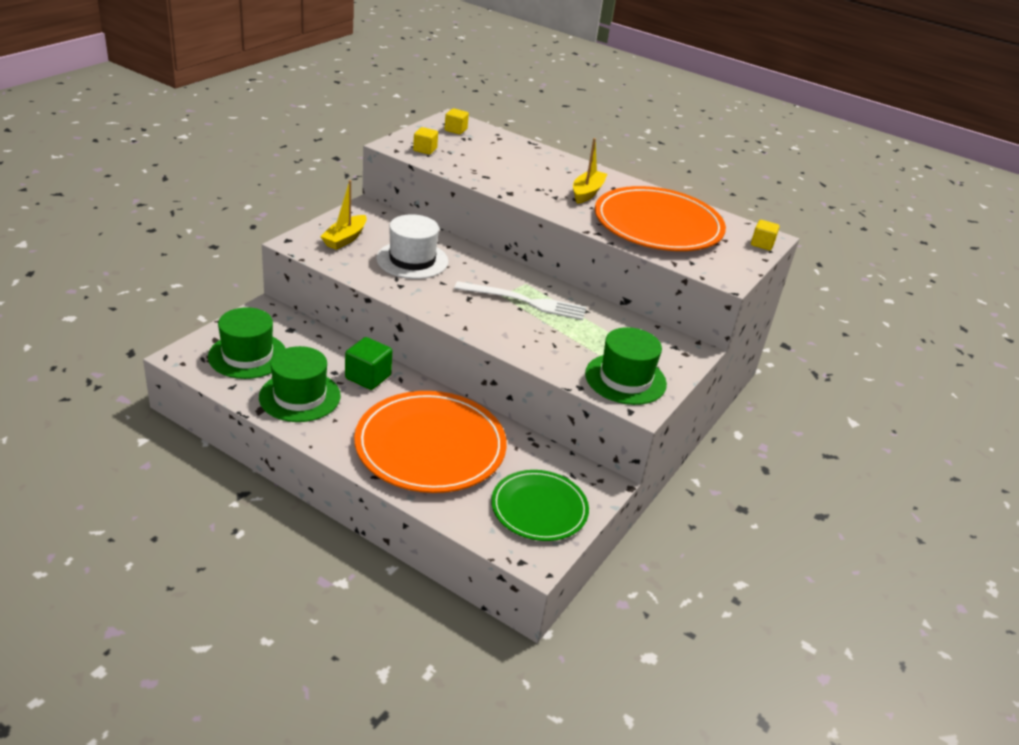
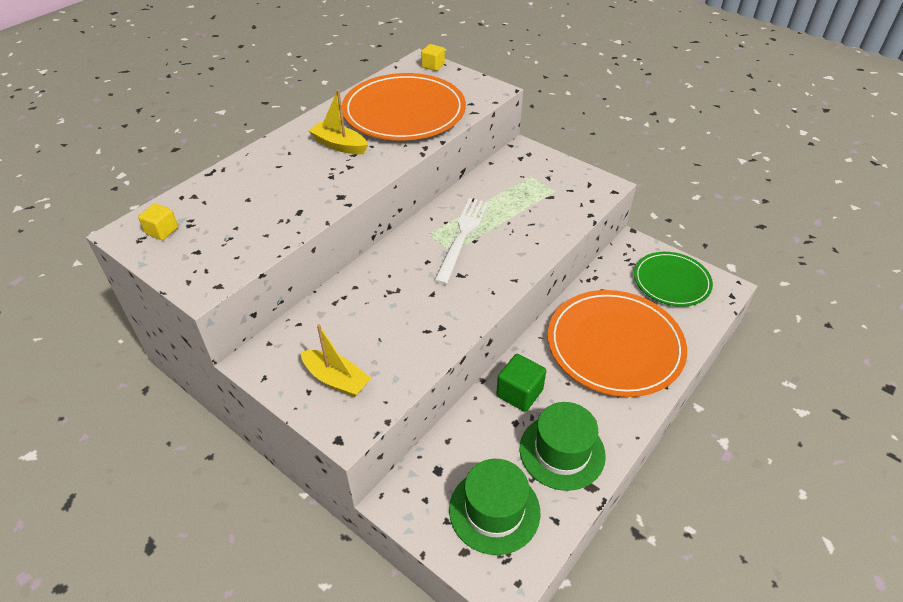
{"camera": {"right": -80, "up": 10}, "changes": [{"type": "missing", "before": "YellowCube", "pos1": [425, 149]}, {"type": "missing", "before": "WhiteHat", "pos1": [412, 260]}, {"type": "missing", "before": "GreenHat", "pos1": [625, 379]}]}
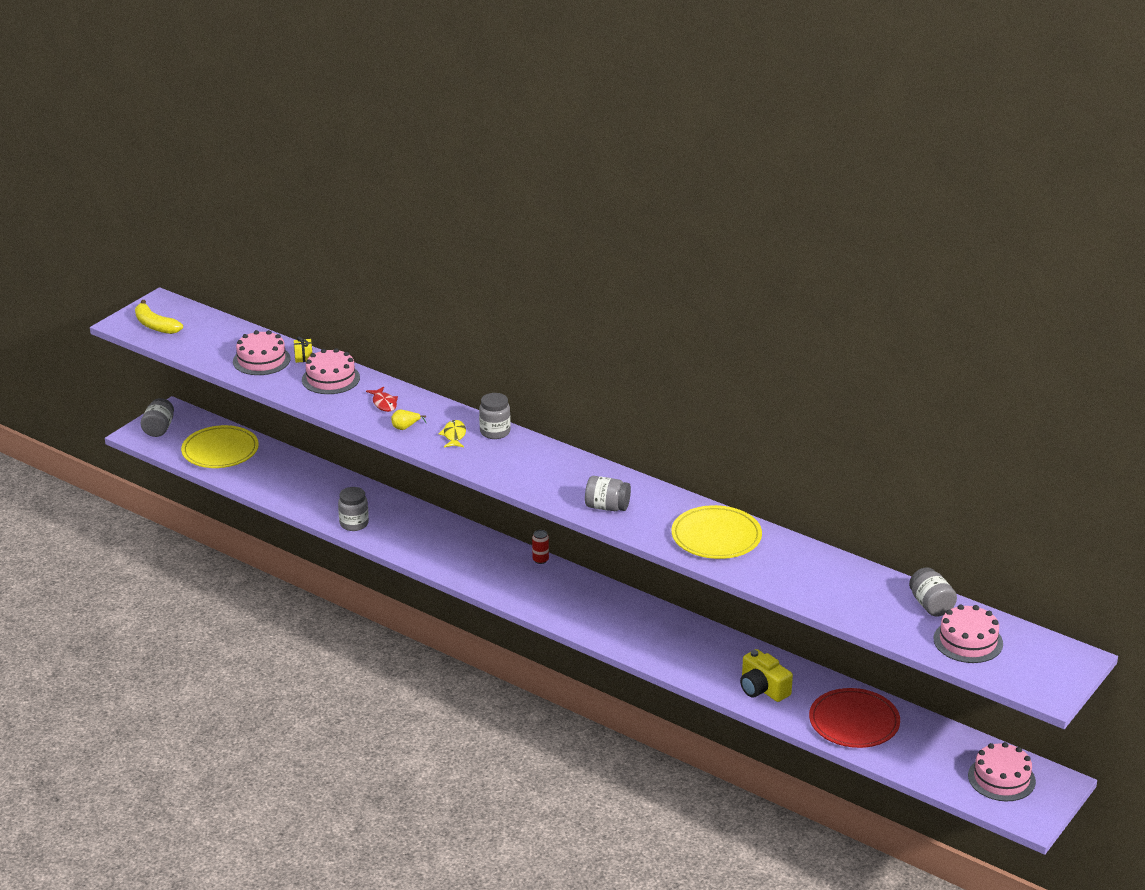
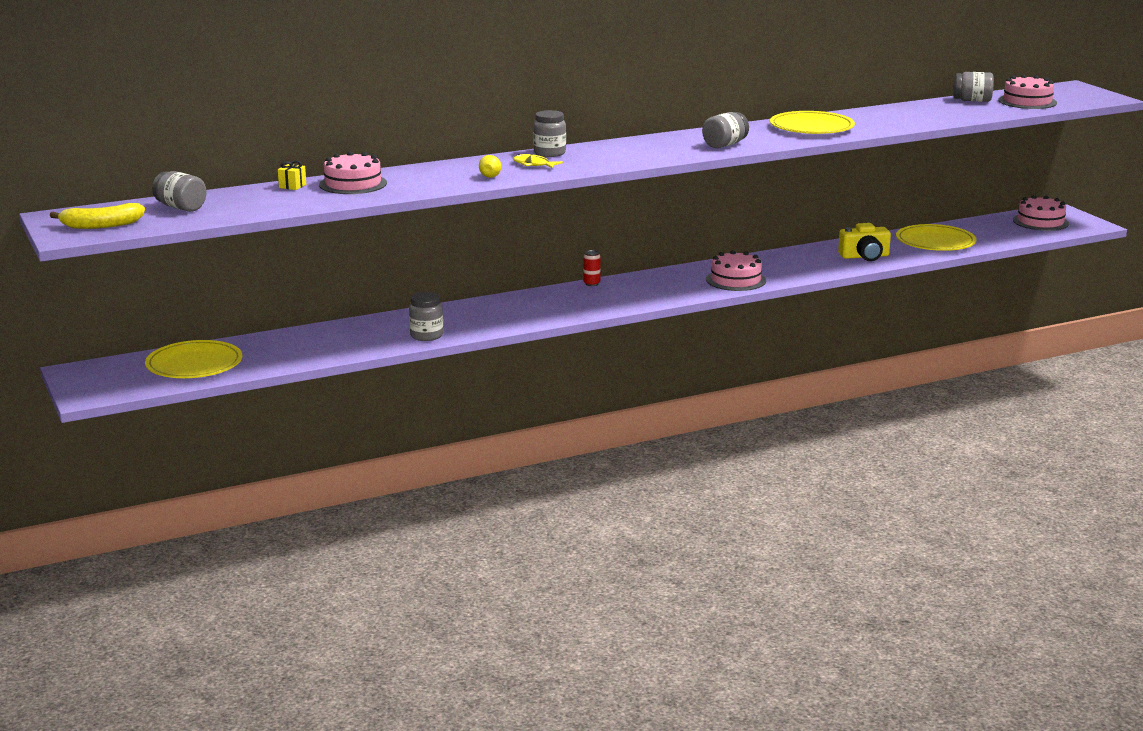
{"camera": {"right": -60, "up": -10}, "changes": [{"type": "relocated", "before": "PinkCake", "pos1": [261, 360], "pos2": [736, 280]}, {"type": "missing", "before": "RedFish", "pos1": [384, 403]}, {"type": "relocated", "before": "GreyJar", "pos1": [159, 429], "pos2": [181, 208]}, {"type": "colour", "before": "RedPlate", "after": "YellowPlate", "pos1": [854, 722], "pos2": [935, 242]}]}
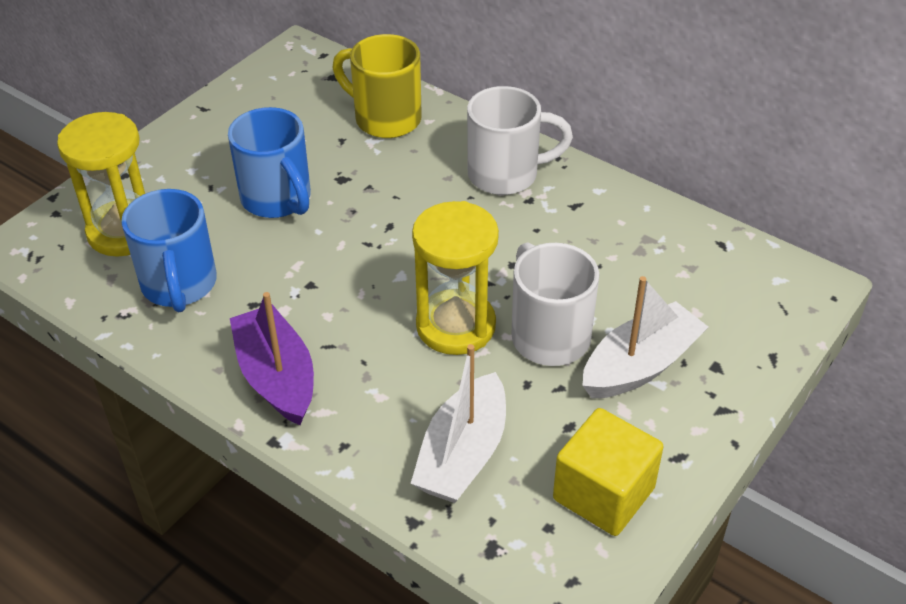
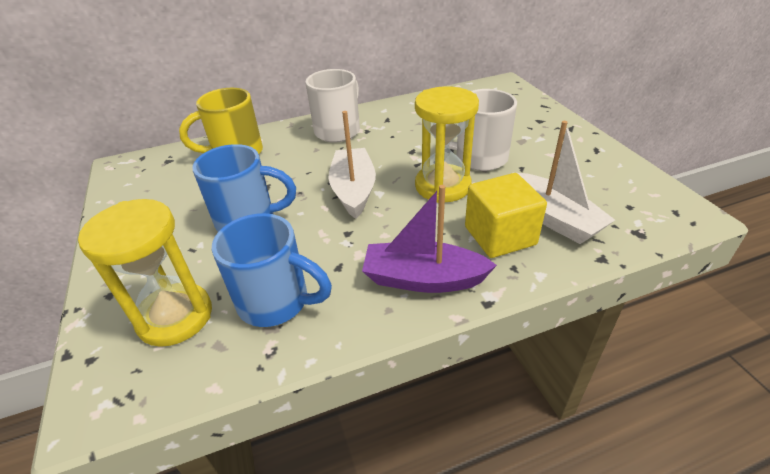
{"camera": {"right": -55, "up": -5}, "changes": [{"type": "relocated", "before": "WhiteBoat", "pos1": [640, 365], "pos2": [354, 190]}, {"type": "relocated", "before": "YellowCube", "pos1": [603, 494], "pos2": [500, 236]}]}
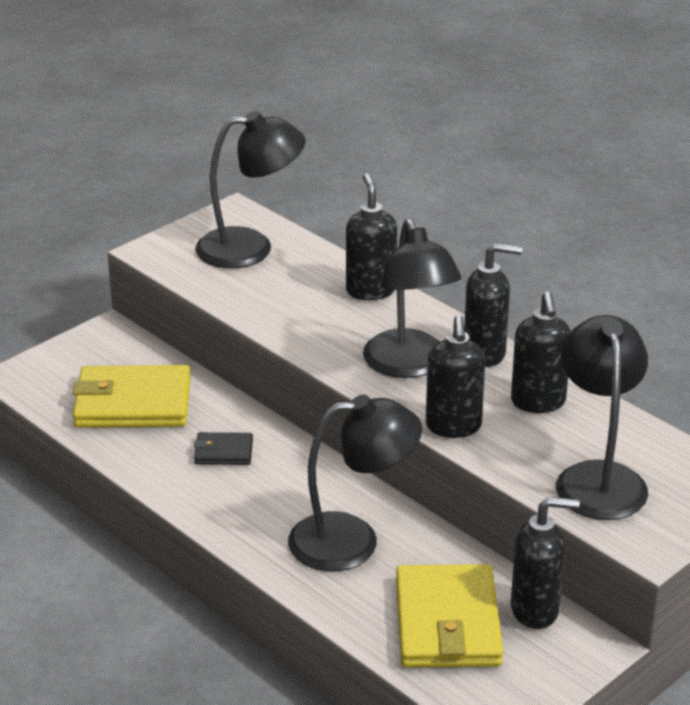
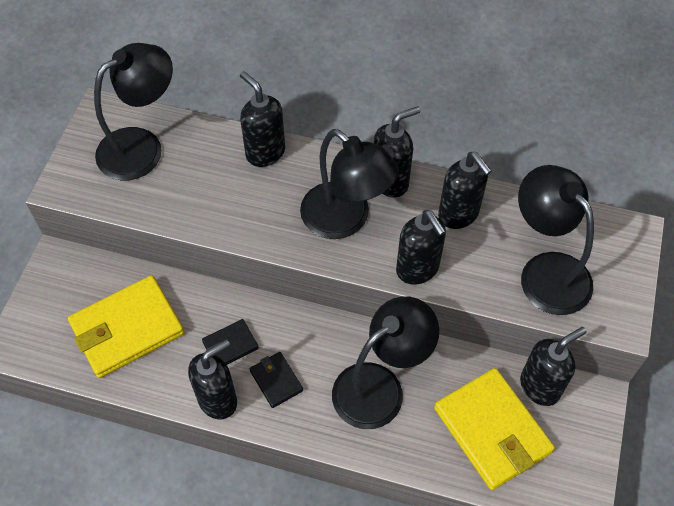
{"camera": {"right": -30, "up": 25}, "changes": [{"type": "appeared", "after": "BlackSoapDispenser", "pos2": [218, 400]}, {"type": "appeared", "after": "BlackWallet", "pos2": [276, 380]}]}
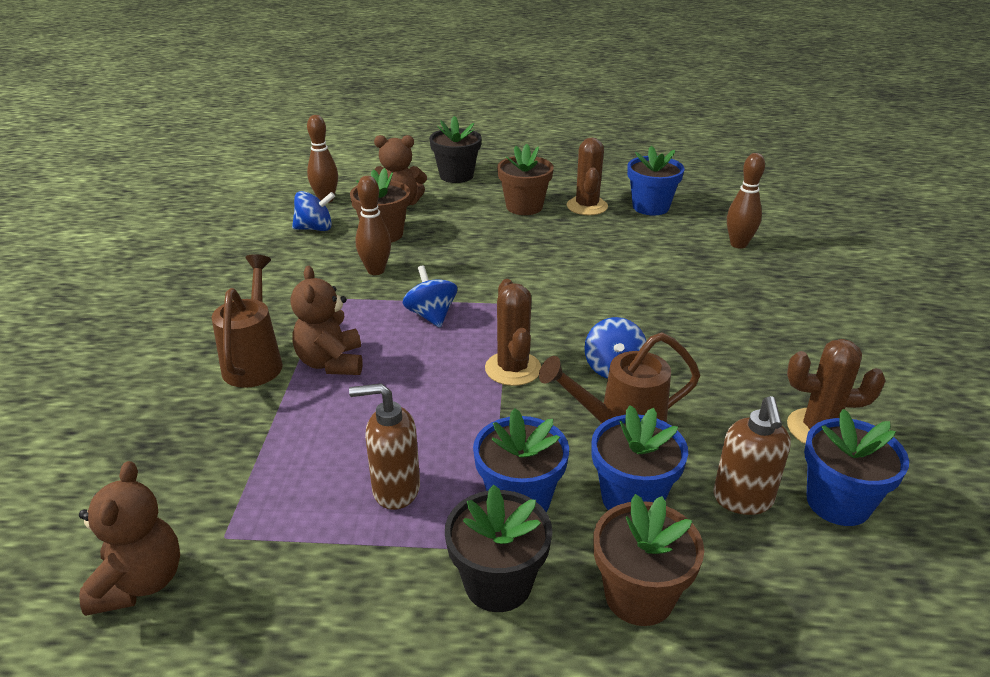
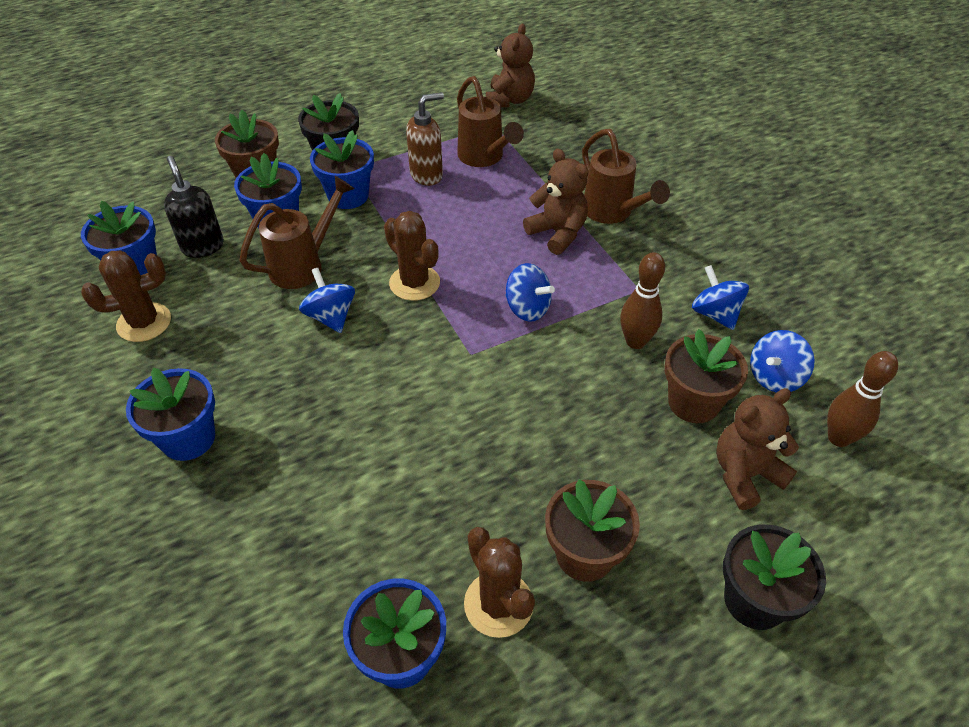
{"camera": {"right": 150, "up": 15}, "changes": [{"type": "missing", "before": "BrownBowlingPin", "pos1": [738, 244]}, {"type": "colour", "before": "BrownSoapDispenser", "after": "BlackSoapDispenser", "pos1": [743, 499], "pos2": [203, 246]}, {"type": "spun", "before": "BrownTeddyBear", "pos1": [140, 582], "pos2": [509, 100], "turn": -135}, {"type": "appeared", "after": "BrownWateringCan", "pos2": [484, 158]}, {"type": "appeared", "after": "BlueSpinningTop", "pos2": [715, 314]}, {"type": "appeared", "after": "BlueFlowerPot", "pos2": [188, 438]}]}
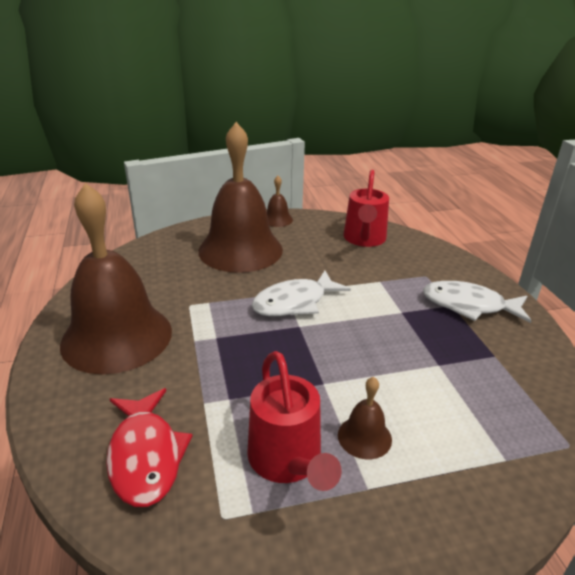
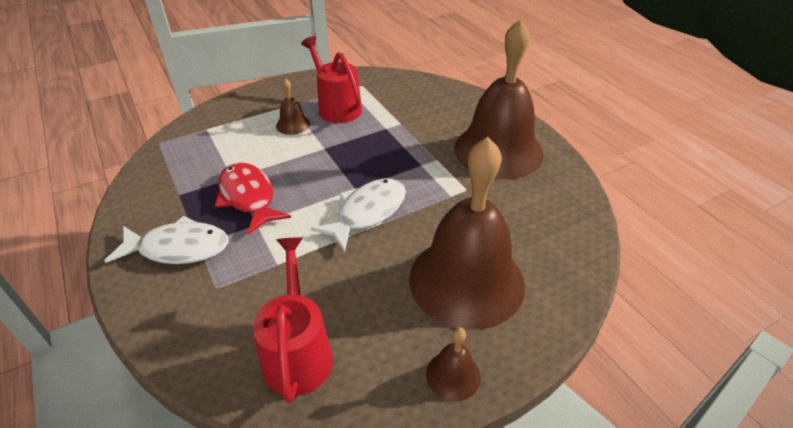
{"camera": {"right": 165, "up": 10}, "changes": [{"type": "relocated", "before": "RedFish", "pos1": [145, 456], "pos2": [248, 197]}]}
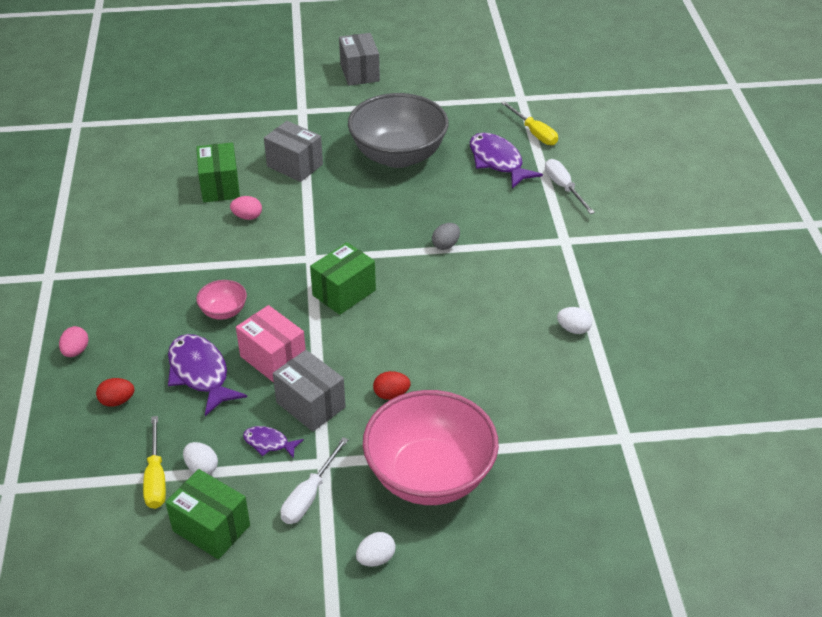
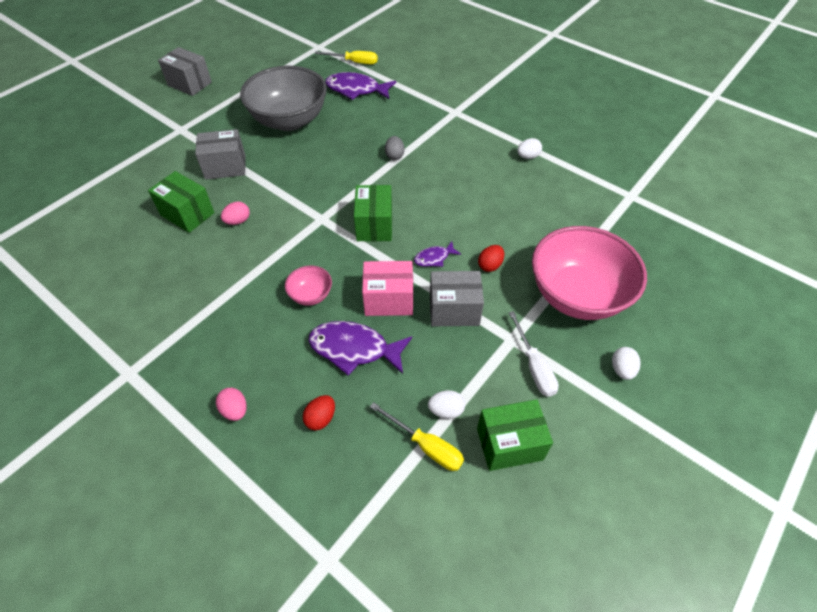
{"camera": {"right": -45, "up": 10}, "changes": [{"type": "missing", "before": "WhiteScrewdriver", "pos1": [564, 188]}, {"type": "relocated", "before": "PurpleFish", "pos1": [269, 443], "pos2": [434, 258]}]}
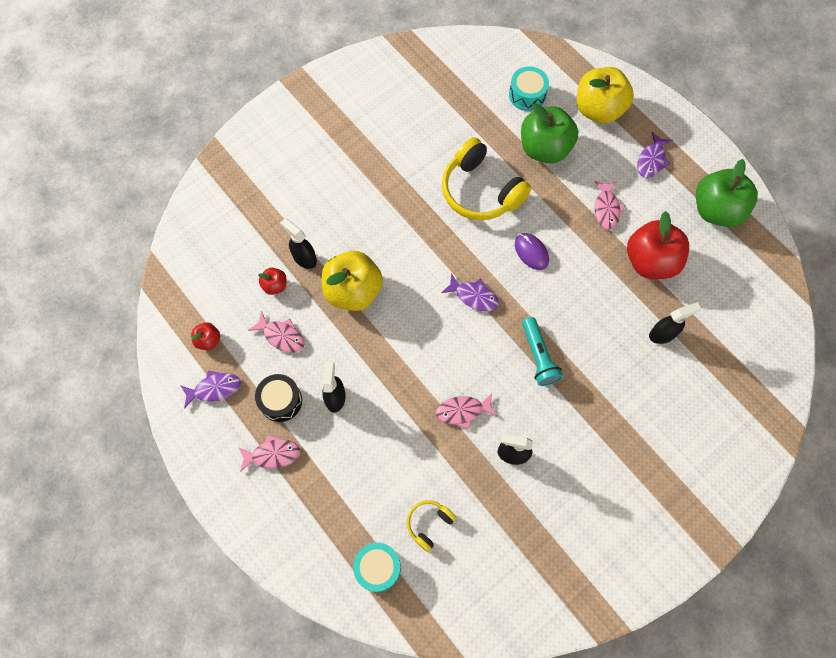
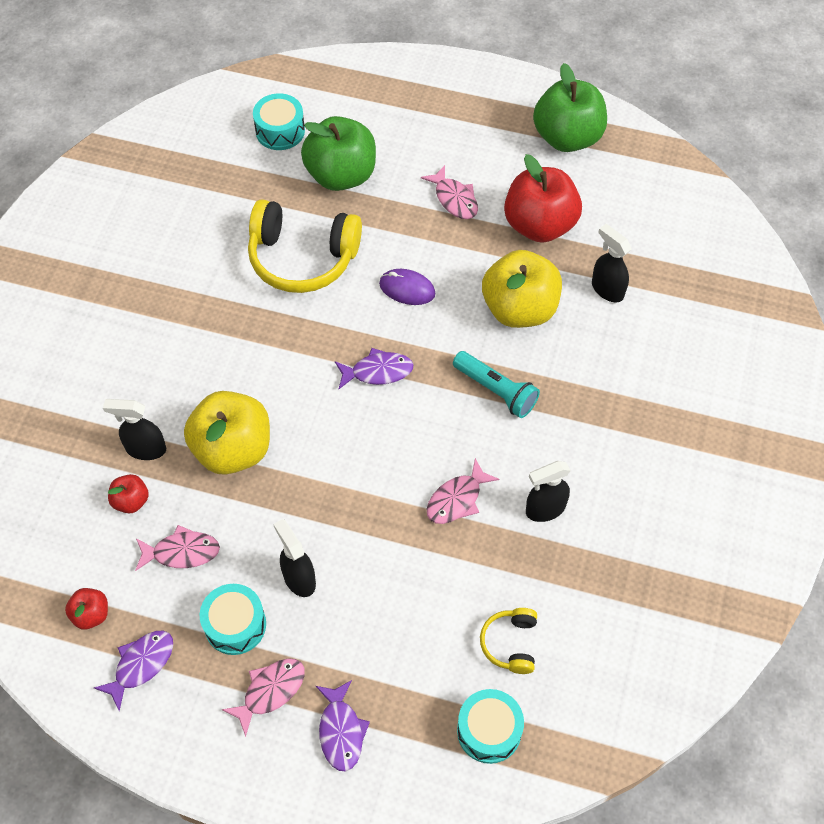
{"camera": {"right": -35, "up": -10}, "changes": [{"type": "relocated", "before": "YellowApple", "pos1": [598, 109], "pos2": [519, 309]}, {"type": "relocated", "before": "PurpleFish", "pos1": [651, 160], "pos2": [341, 731]}, {"type": "spun", "before": "BlackSprayBottle", "pos1": [663, 334], "pos2": [607, 289], "turn": -75}, {"type": "colour", "before": "BlackDrum", "after": "TurquoiseDrum", "pos1": [280, 401], "pos2": [235, 625]}]}
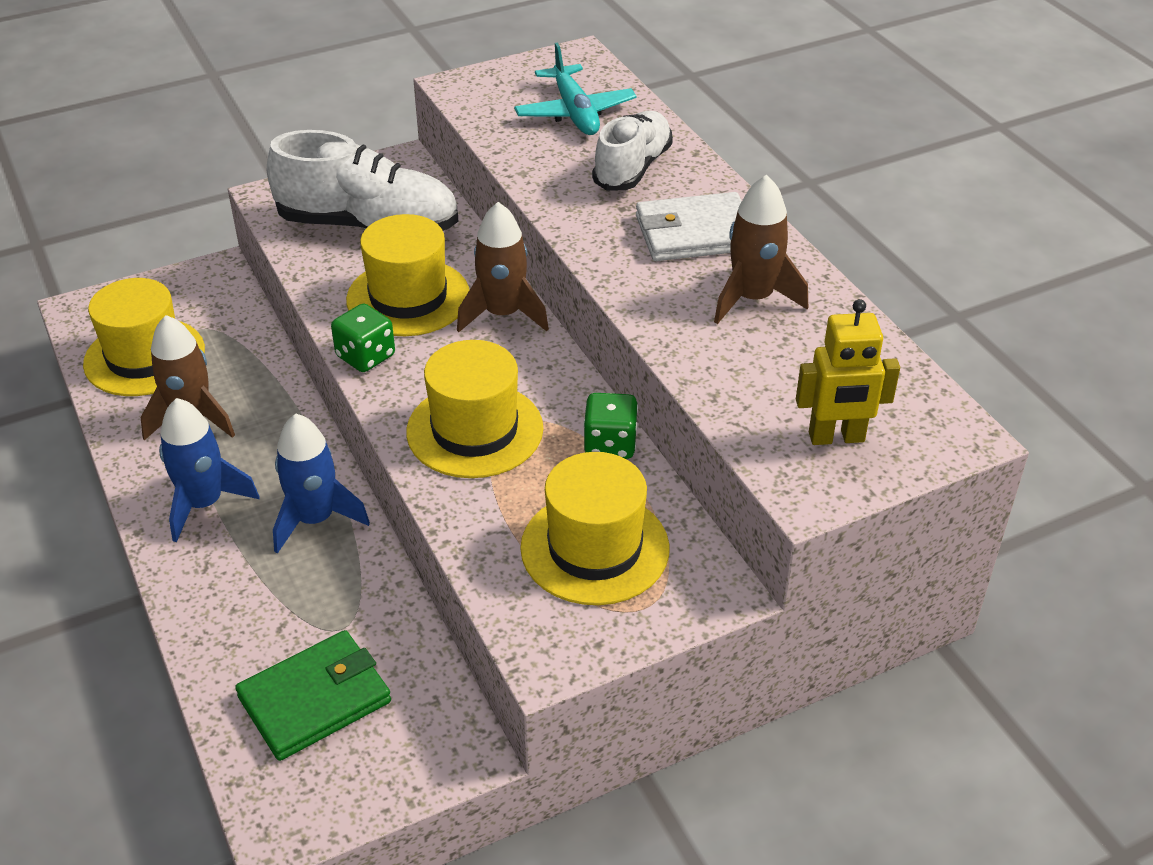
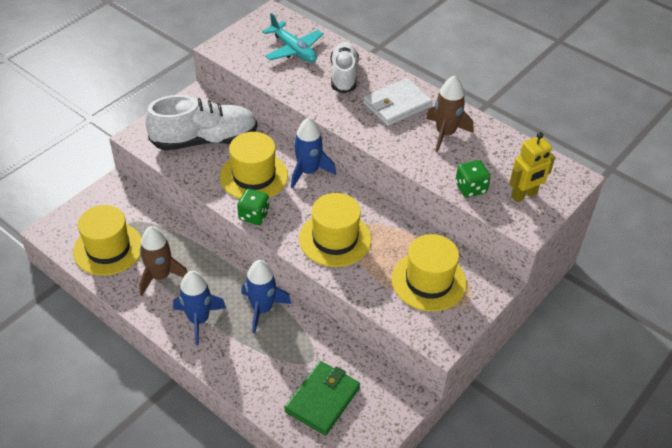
{"camera": {"right": -25, "up": 5}, "changes": [{"type": "colour", "before": "BrownRocket", "after": "BlueRocket", "pos1": [503, 314], "pos2": [308, 172]}, {"type": "relocated", "before": "GreenDice", "pos1": [610, 444], "pos2": [470, 188]}]}
